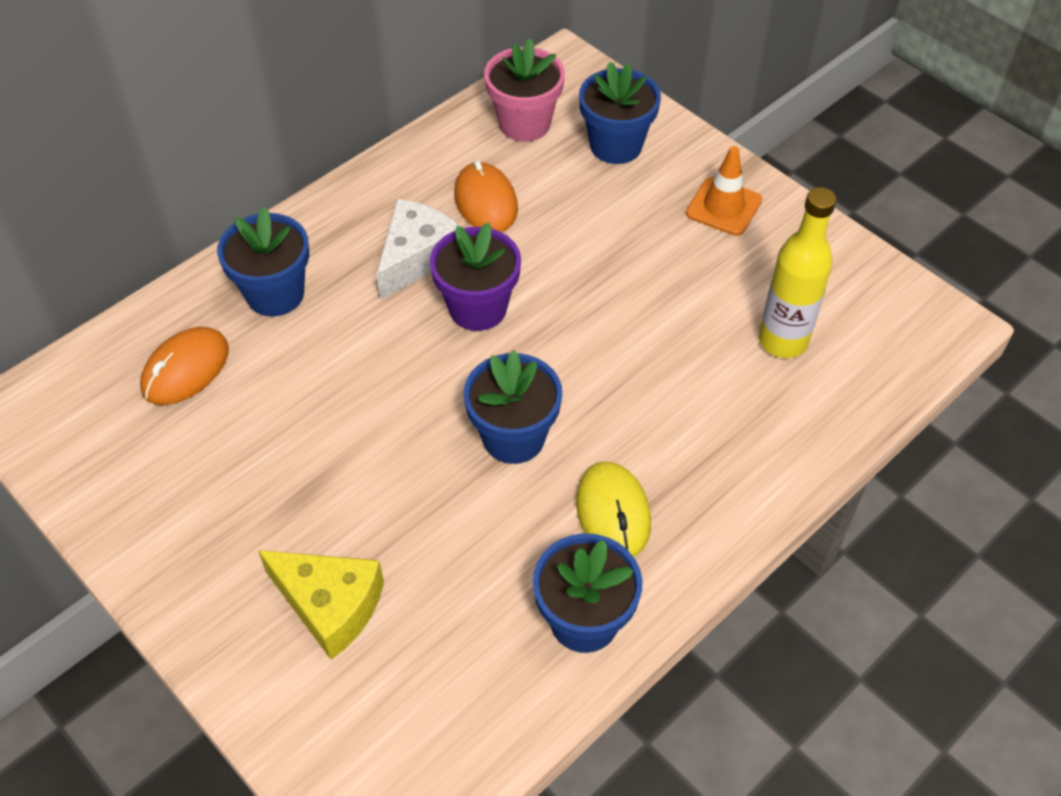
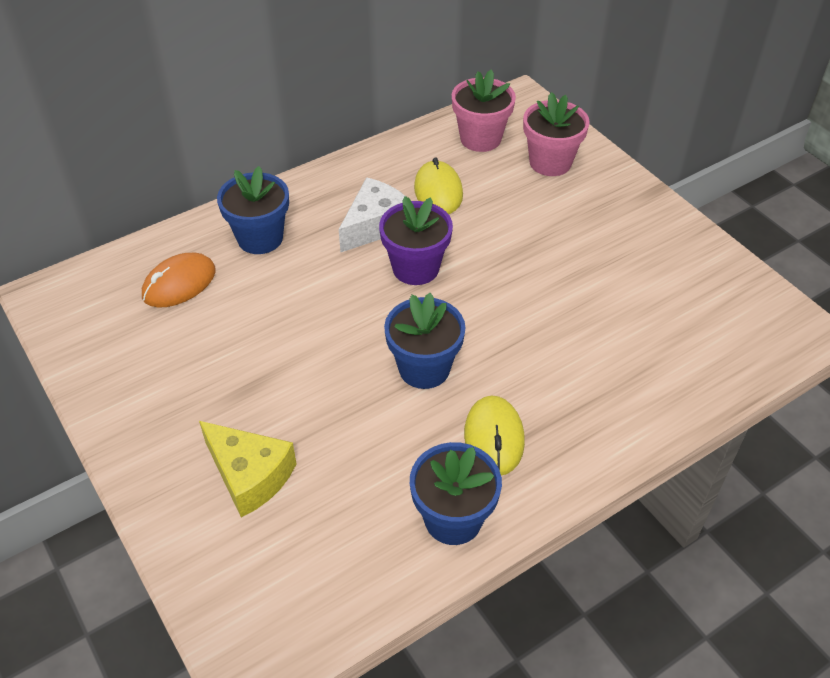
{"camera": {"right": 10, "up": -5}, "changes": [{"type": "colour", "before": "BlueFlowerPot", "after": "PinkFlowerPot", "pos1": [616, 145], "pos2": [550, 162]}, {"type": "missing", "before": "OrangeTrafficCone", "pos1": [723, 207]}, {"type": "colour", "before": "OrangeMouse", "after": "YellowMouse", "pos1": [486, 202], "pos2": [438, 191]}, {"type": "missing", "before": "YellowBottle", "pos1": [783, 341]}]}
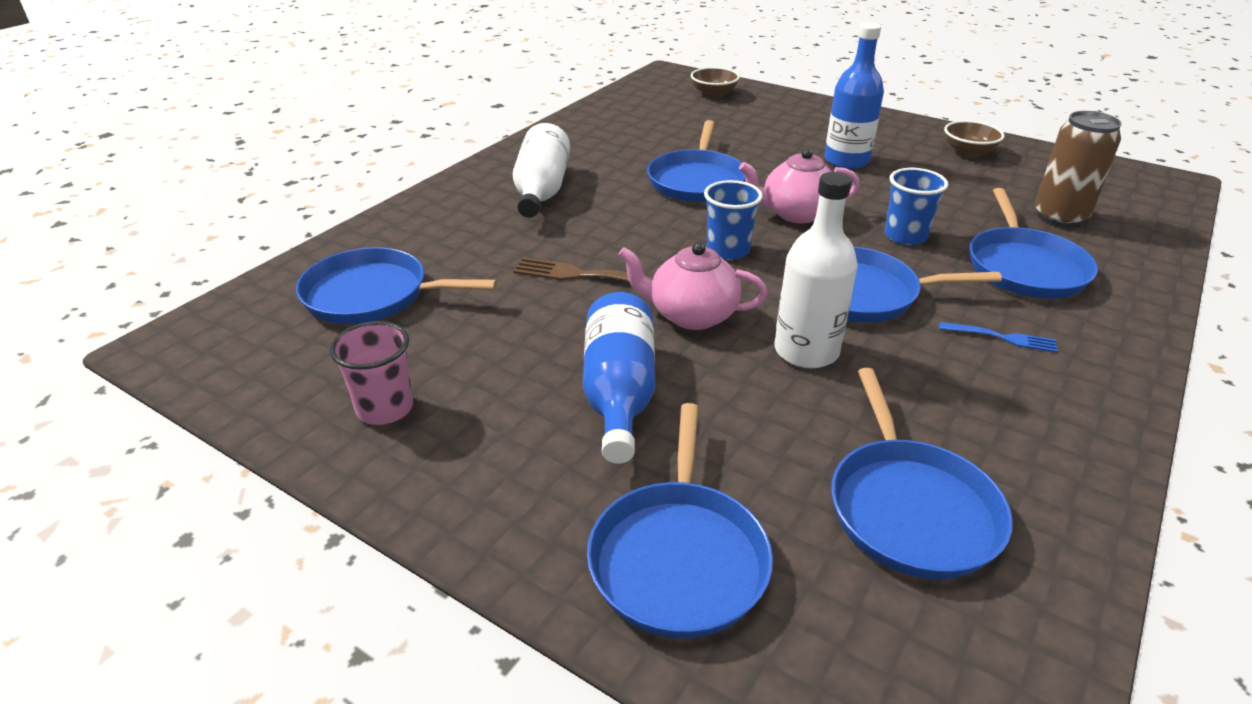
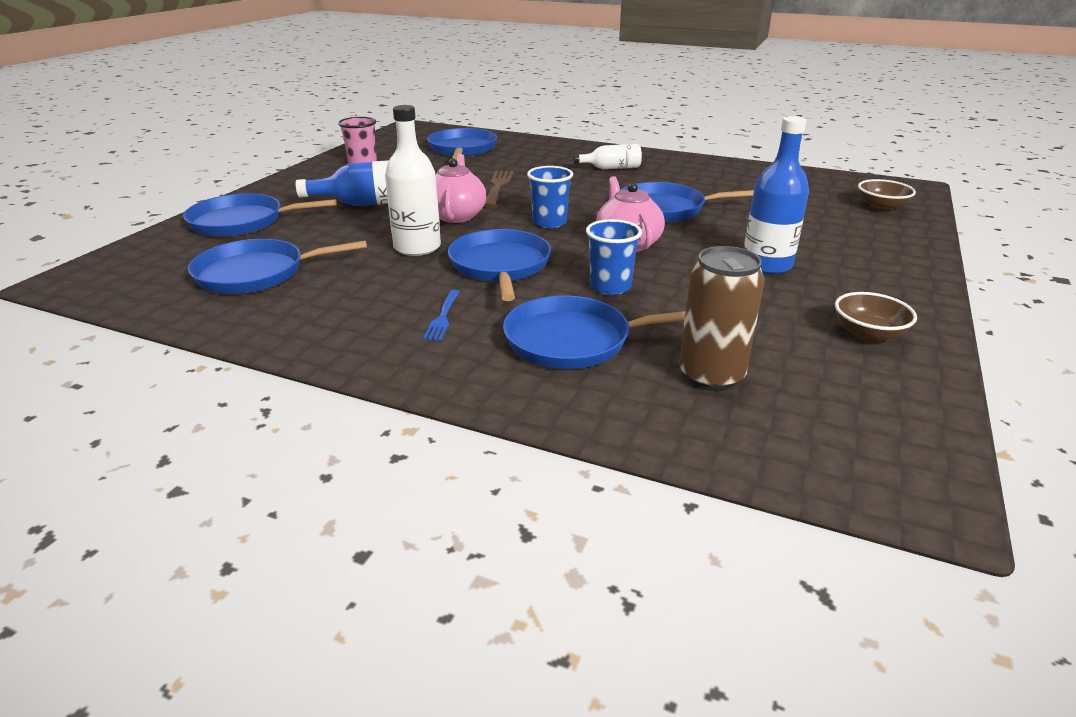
{"camera": {"right": 80, "up": -5}, "changes": [{"type": "size", "before": "WhiteBottle", "pos1": [541, 190], "pos2": [611, 168], "scale": 0.63}]}
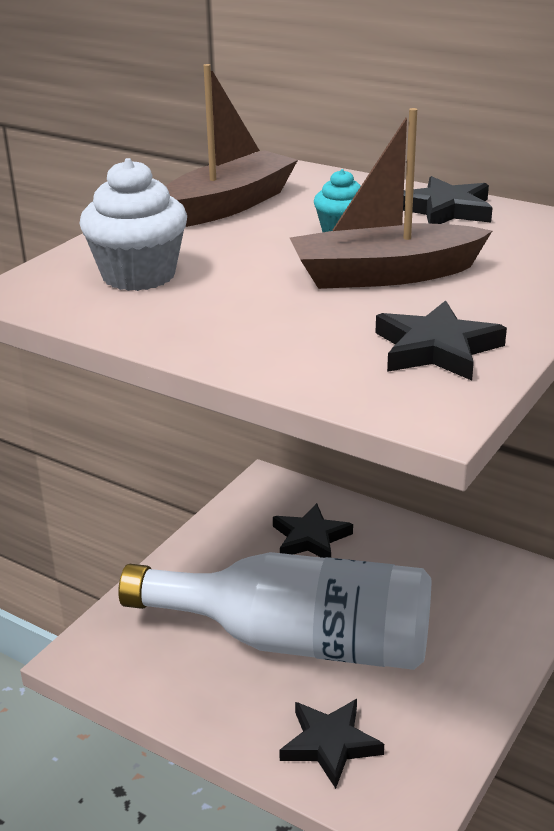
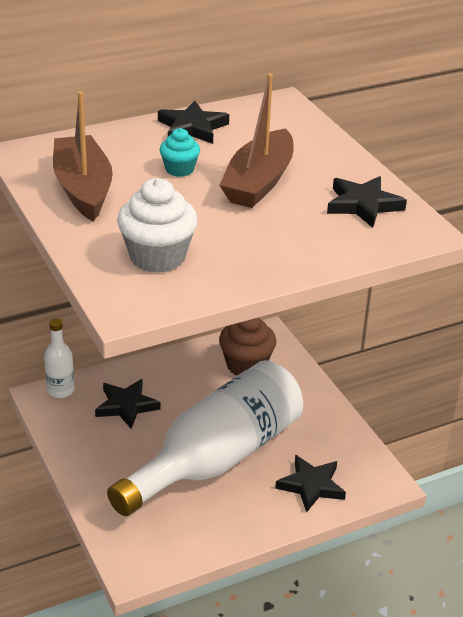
{"camera": {"right": -60, "up": 5}, "changes": [{"type": "appeared", "after": "BrownCupcake", "pos2": [246, 365]}, {"type": "appeared", "after": "WhiteBottle", "pos2": [60, 390]}]}
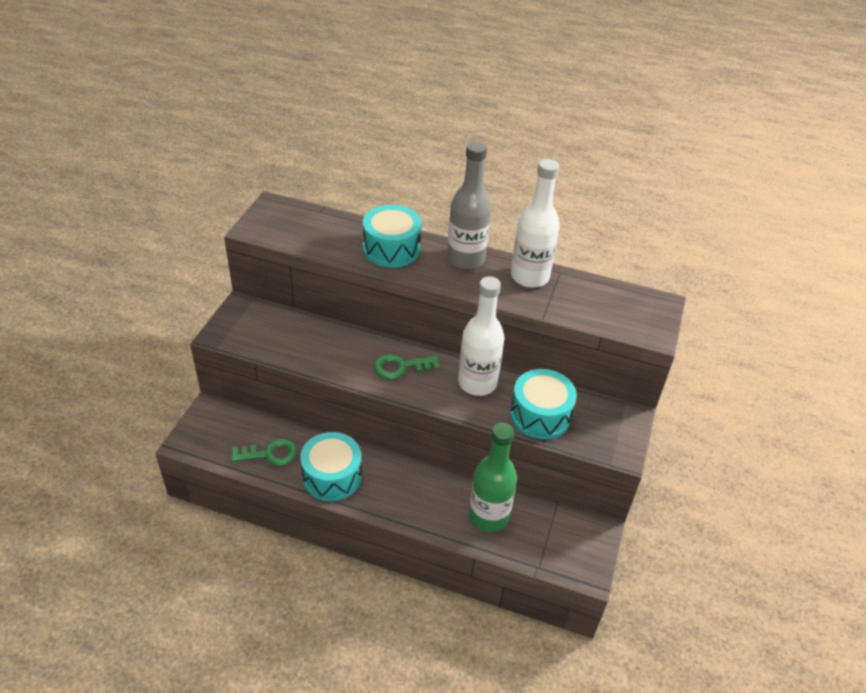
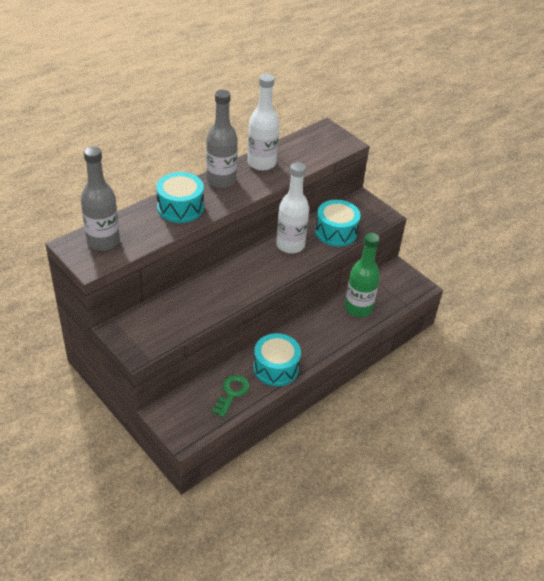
{"camera": {"right": -60, "up": 0}, "changes": [{"type": "missing", "before": "GreenKey", "pos1": [401, 367]}, {"type": "appeared", "after": "GreyBottle", "pos2": [103, 241]}]}
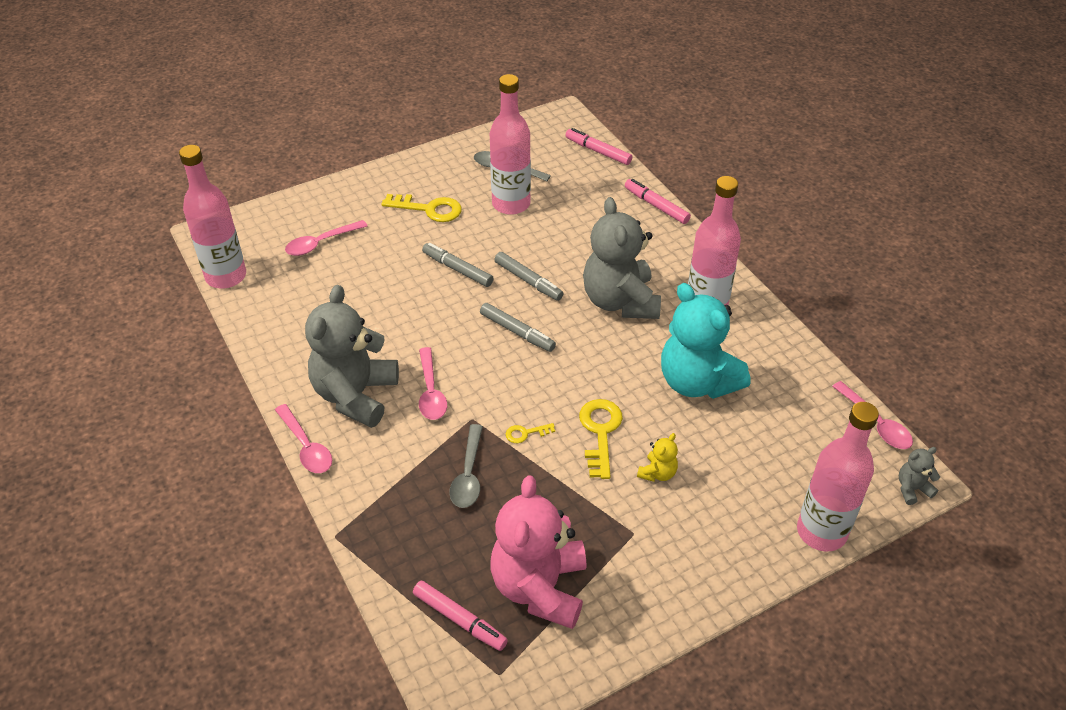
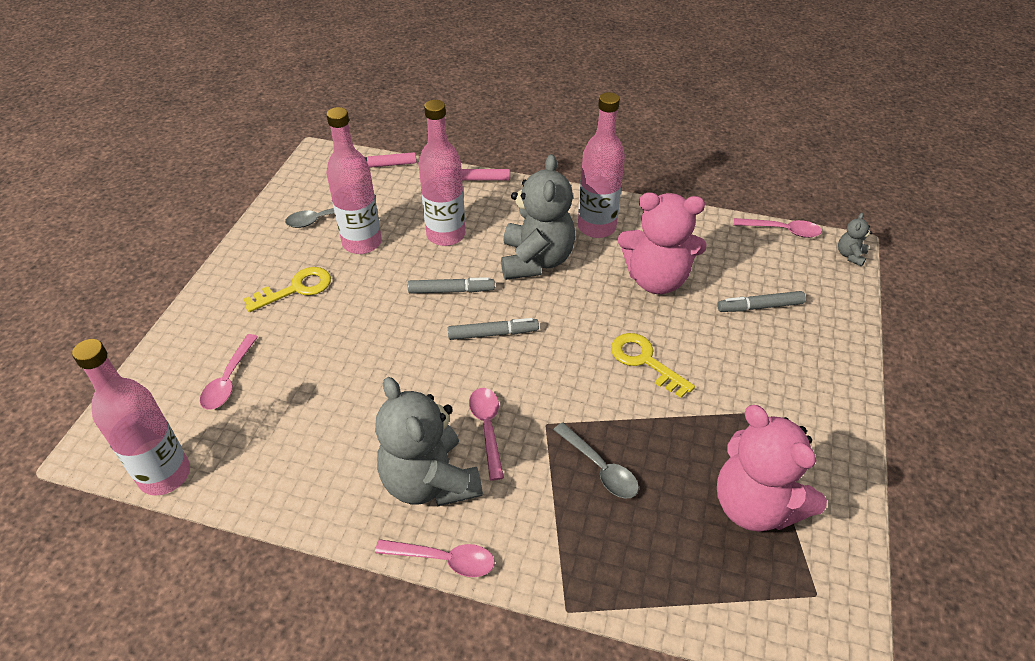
{"camera": {"right": -45, "up": 0}, "changes": [{"type": "spun", "before": "GreyTeddyBear", "pos1": [620, 301], "pos2": [536, 260], "turn": -120}, {"type": "relocated", "before": "GreyMarker", "pos1": [457, 269], "pos2": [759, 307]}, {"type": "colour", "before": "TurquoiseTeddyBear", "after": "PinkTeddyBear", "pos1": [697, 382], "pos2": [656, 279]}, {"type": "spun", "before": "PinkSpoon", "pos1": [431, 391], "pos2": [487, 428], "turn": -135}, {"type": "relocated", "before": "PinkBottle", "pos1": [821, 532], "pos2": [446, 235]}, {"type": "missing", "before": "YellowKey", "pos1": [526, 433]}, {"type": "missing", "before": "YellowTeddyBear", "pos1": [657, 473]}, {"type": "missing", "before": "PinkMarker", "pos1": [459, 620]}]}
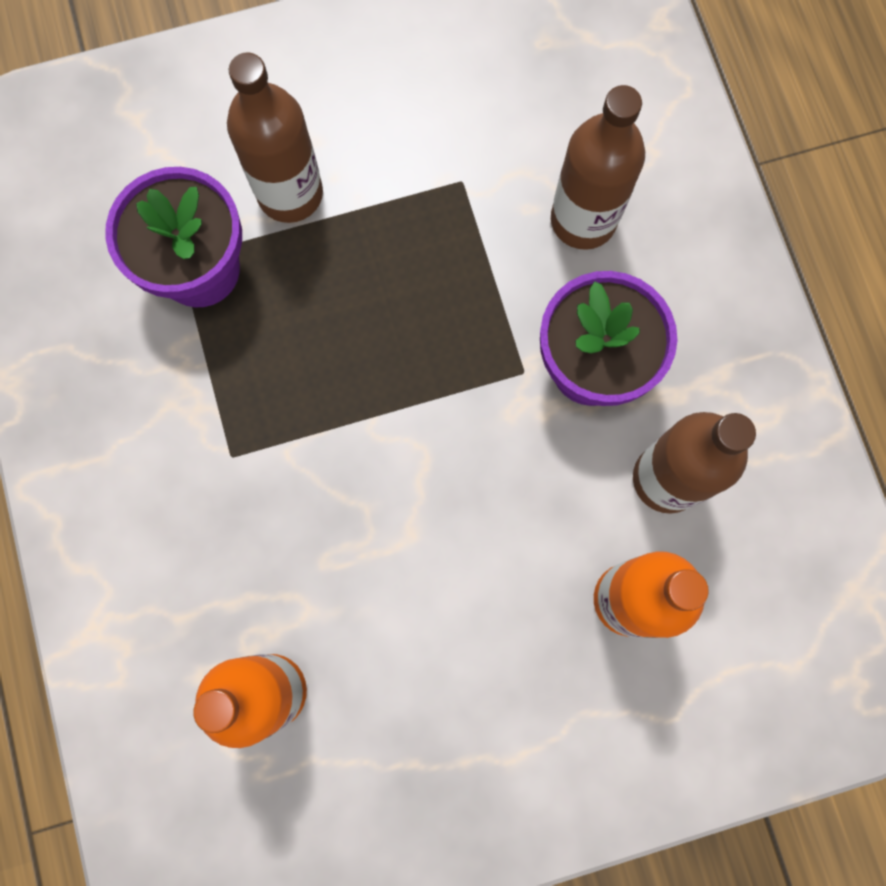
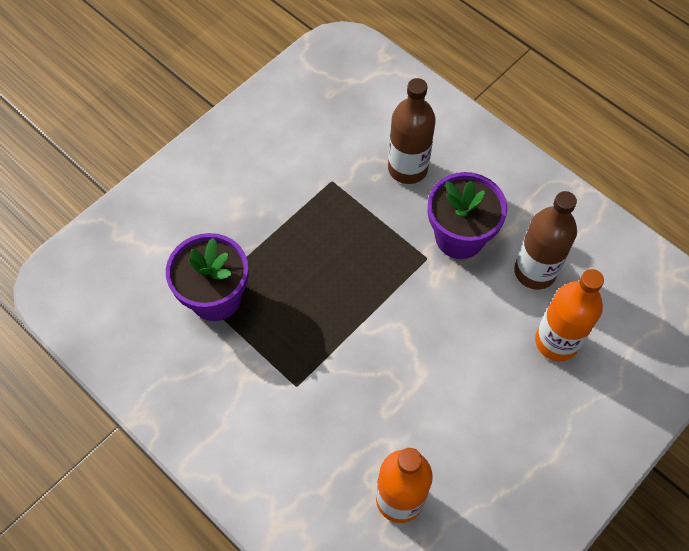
{"camera": {"right": -30, "up": -15}, "changes": [{"type": "missing", "before": "BrownBottle", "pos1": [290, 194]}]}
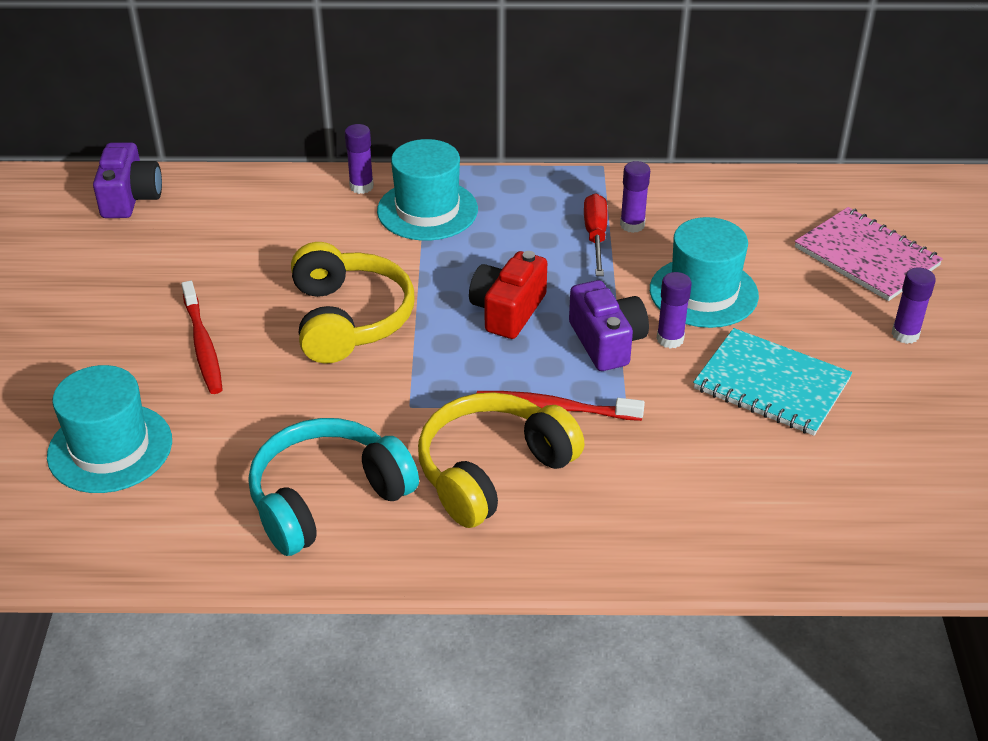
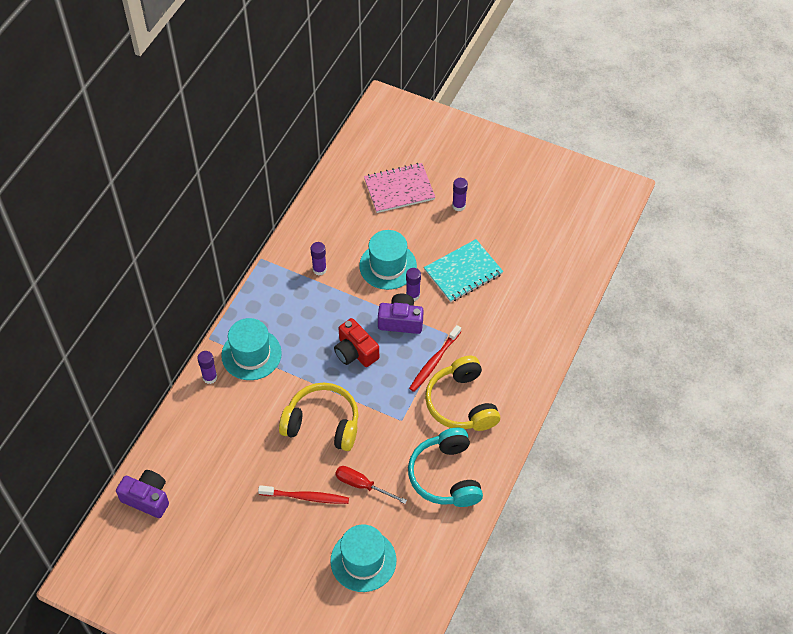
{"camera": {"right": -65, "up": 15}, "changes": [{"type": "relocated", "before": "RedScrewdriver", "pos1": [595, 236], "pos2": [362, 485]}]}
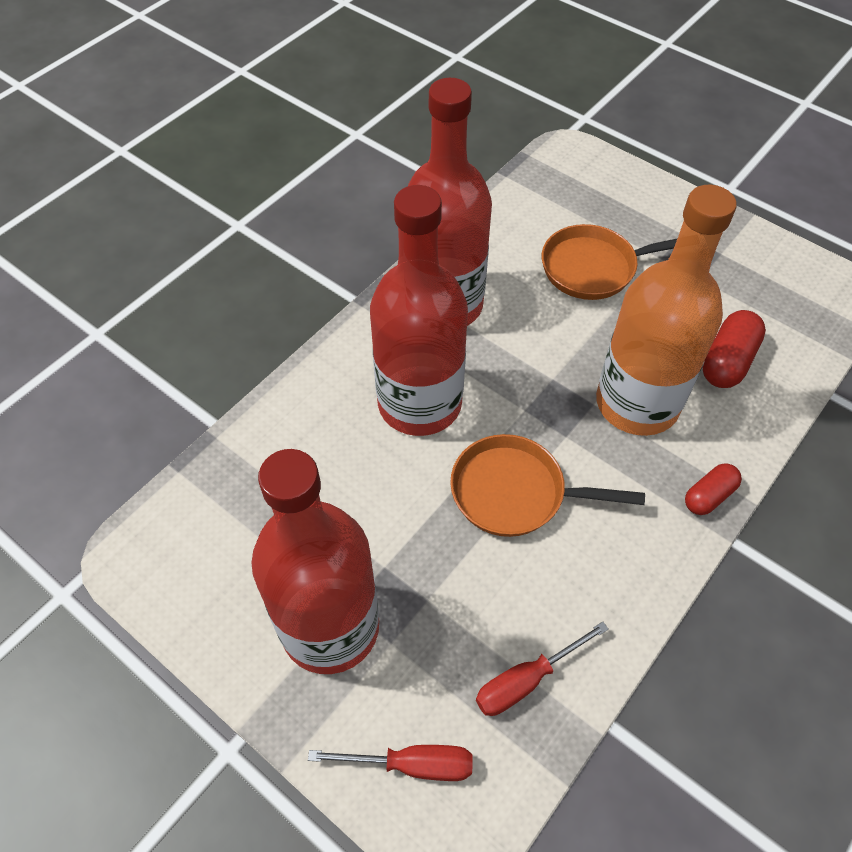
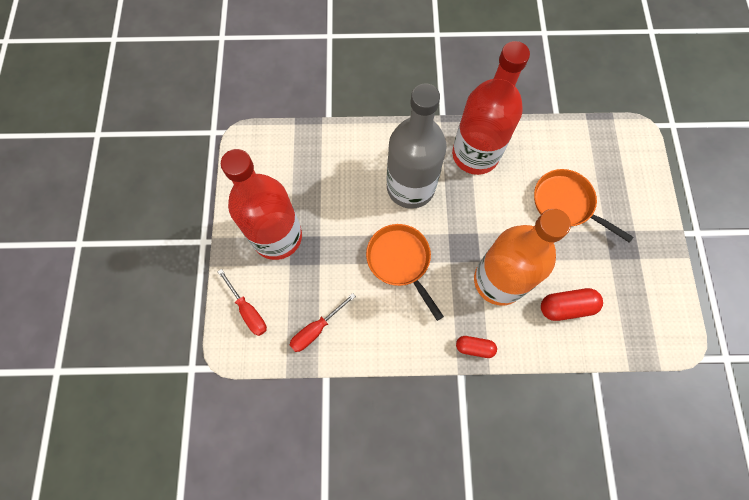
{"camera": {"right": 50, "up": 15}, "changes": [{"type": "colour", "before": "RedBottle", "after": "GreyBottle", "pos1": [419, 403], "pos2": [410, 187]}, {"type": "spun", "before": "RedScrewdriver", "pos1": [526, 680], "pos2": [316, 329], "turn": -60}]}
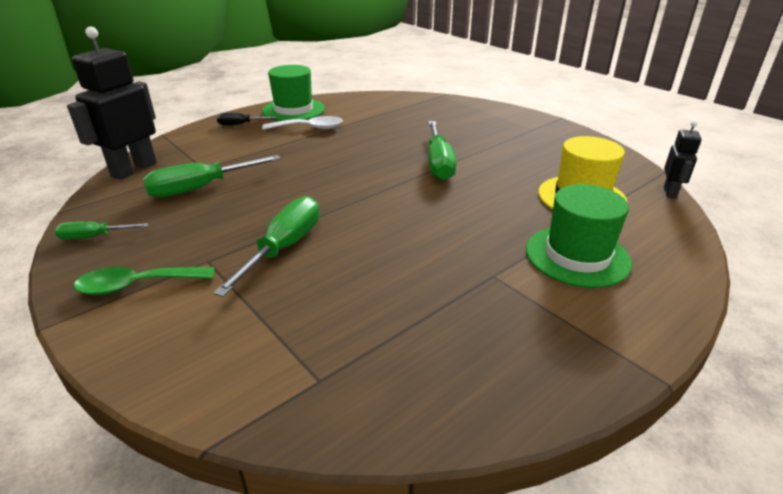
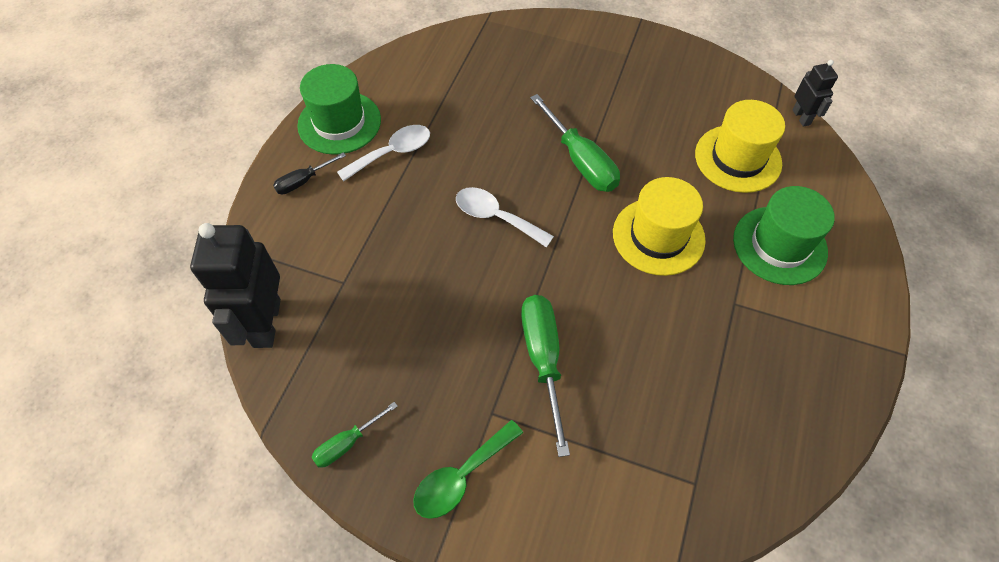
{"camera": {"right": -30, "up": 25}, "changes": [{"type": "missing", "before": "GreenScrewdriver", "pos1": [199, 188]}, {"type": "appeared", "after": "YellowHat", "pos2": [658, 236]}, {"type": "appeared", "after": "WhiteSpoon", "pos2": [496, 217]}]}
